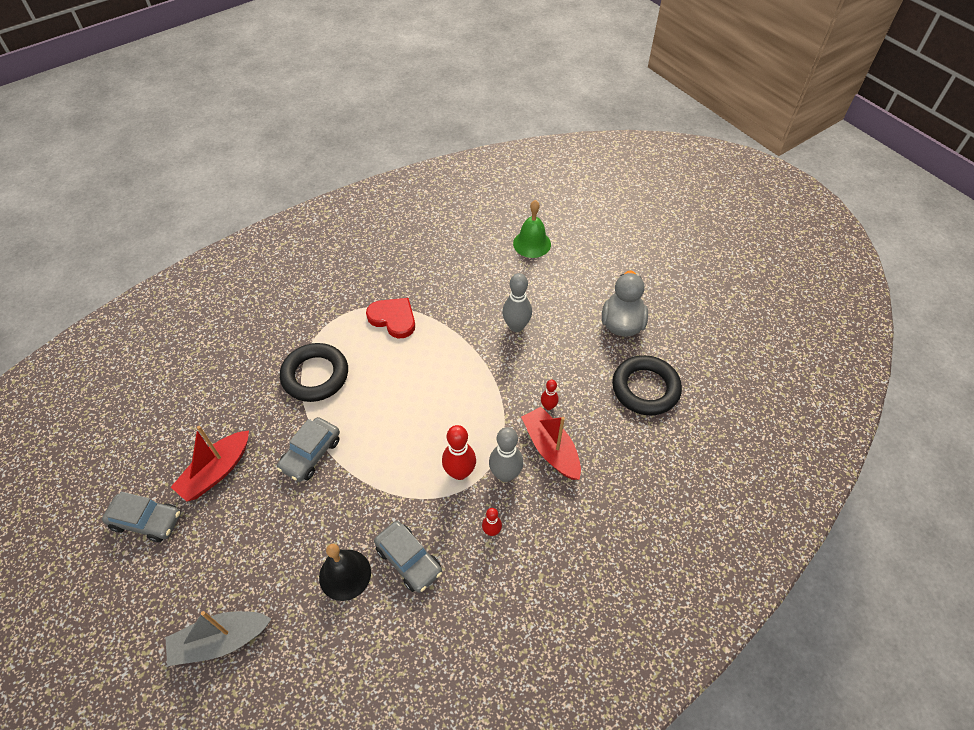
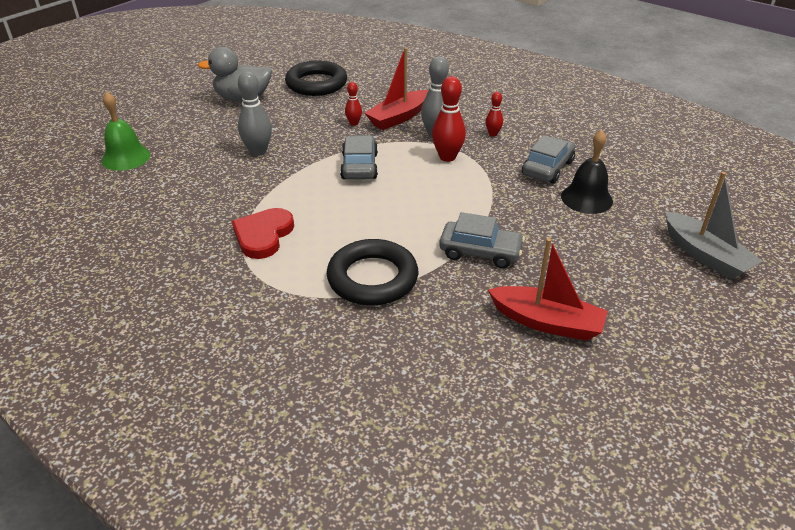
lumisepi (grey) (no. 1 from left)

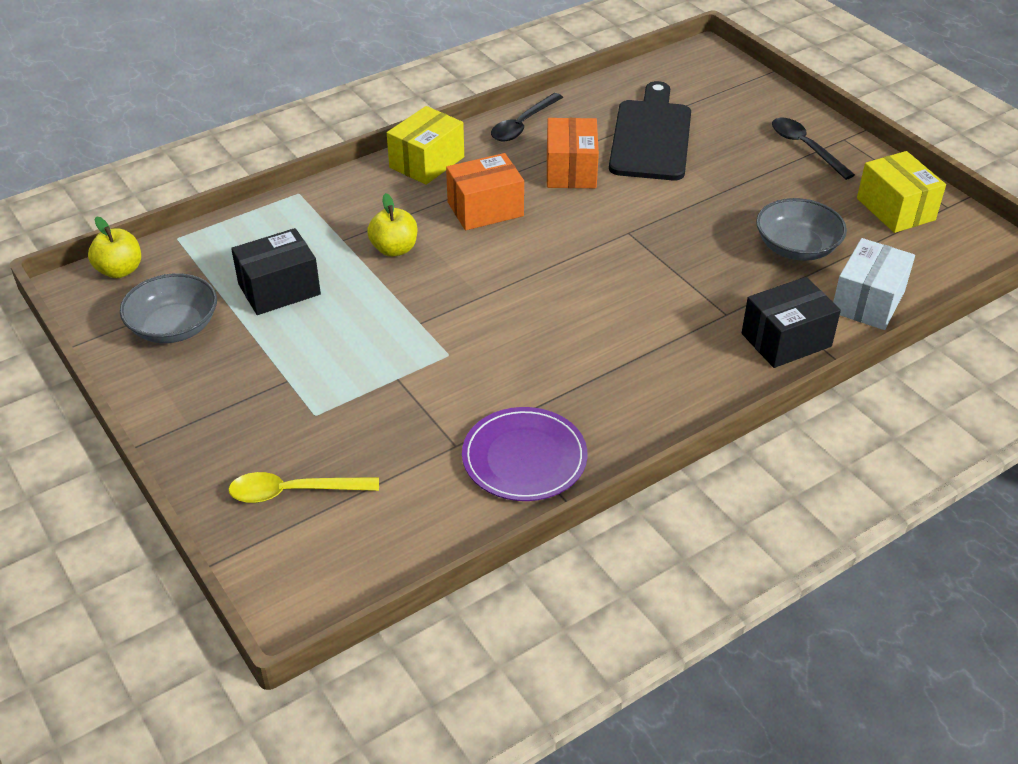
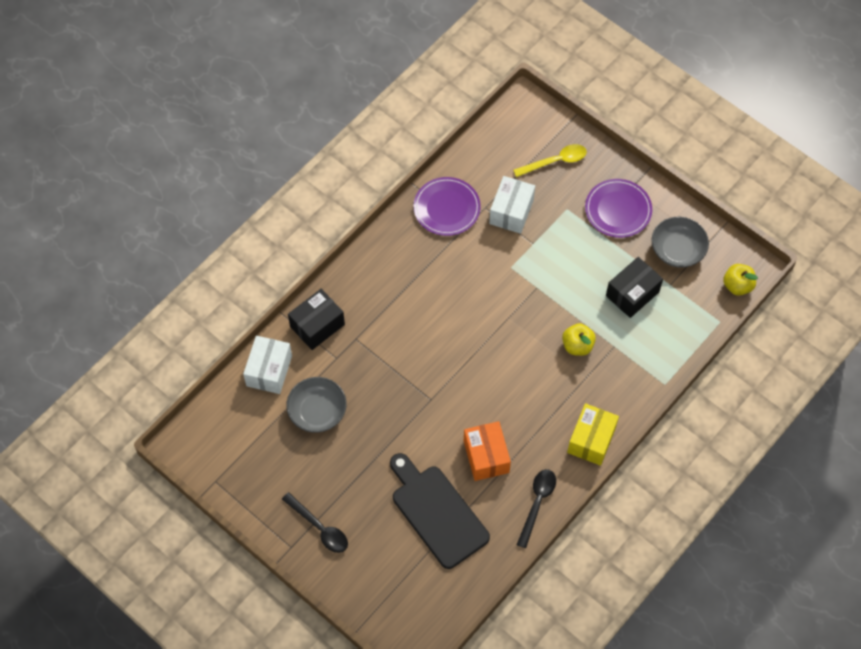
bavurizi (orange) (no. 1 from left in the first image)
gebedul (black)
bavurizi (yellow) (no. 2 from left in the first image)
bavurizi (white) (no. 2 from left)
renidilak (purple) (no. 2 from left)

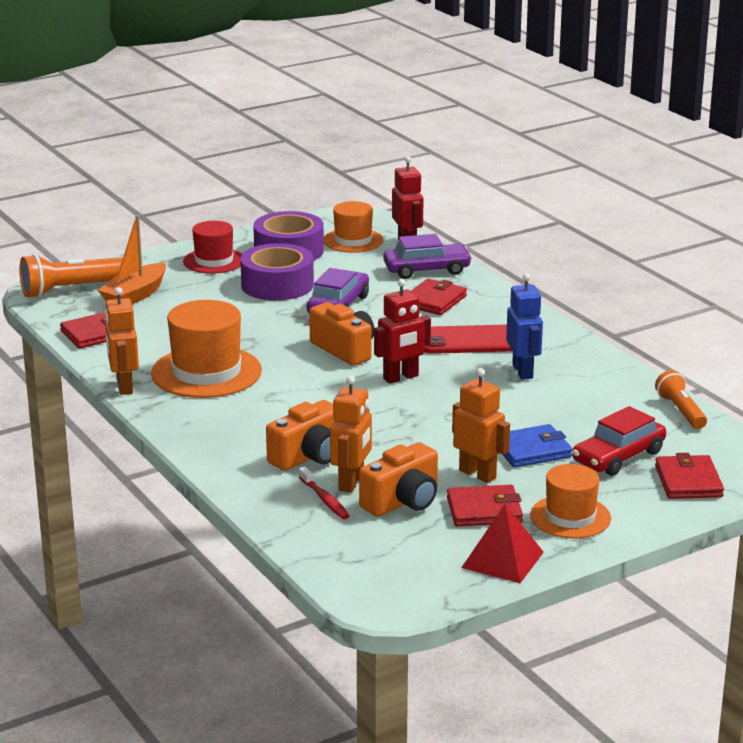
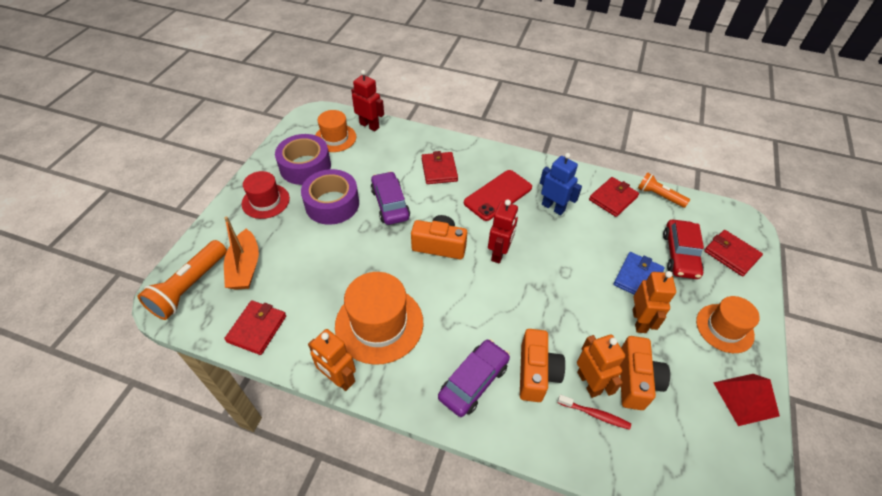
lumisepi (purple) (no. 2 from left)
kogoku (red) (no. 3 from left)
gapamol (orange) (no. 3 from left)

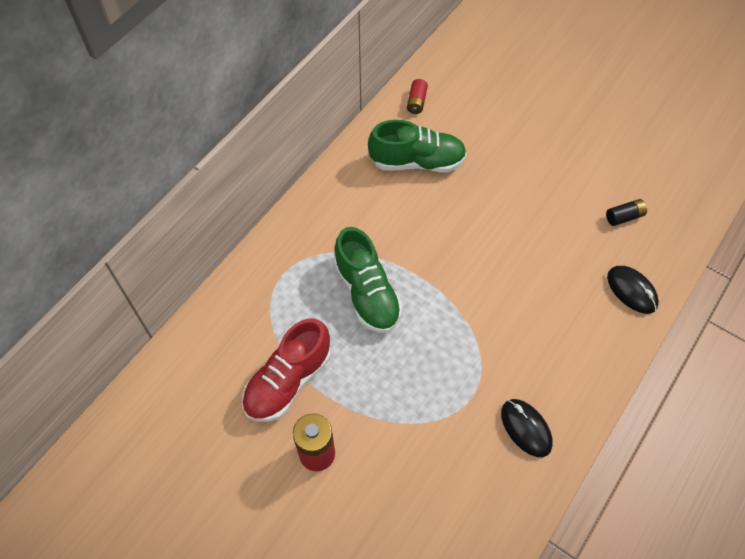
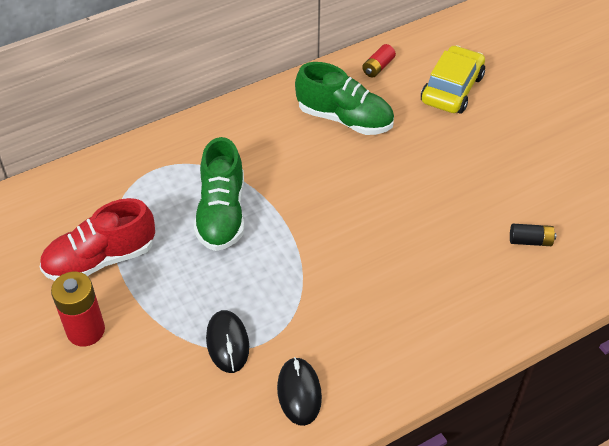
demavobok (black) (no. 1 from left)
lumisepi (yellow)

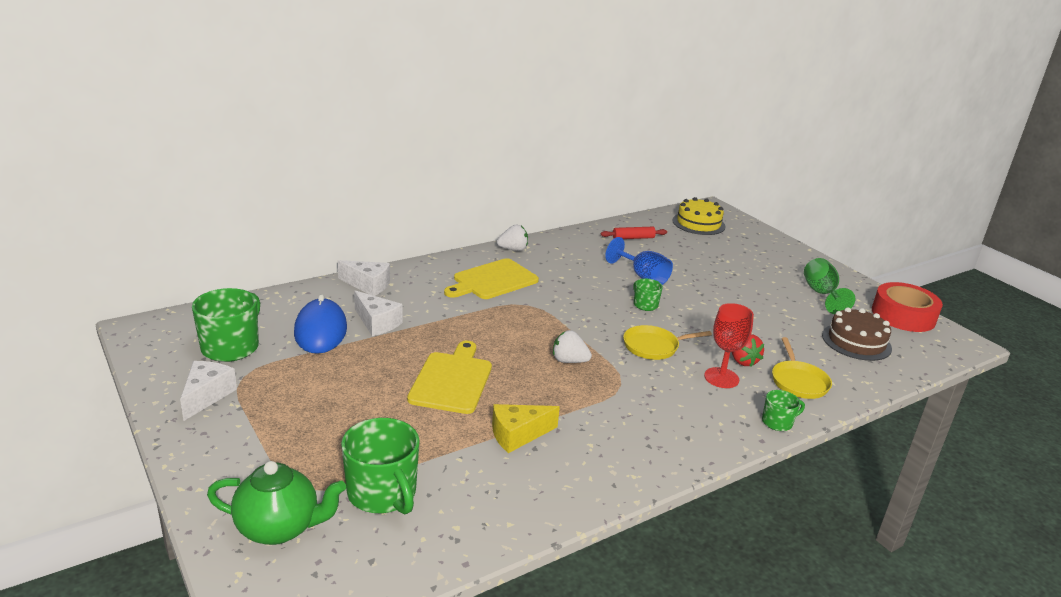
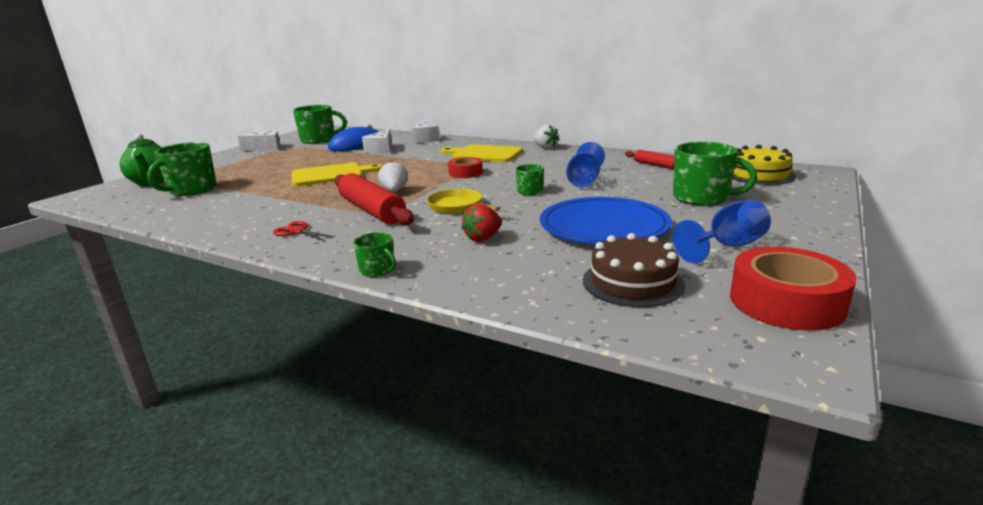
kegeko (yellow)
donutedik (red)
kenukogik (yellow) (no. 2 from left in the first image)
donutedik (blue) (no. 2 from left)
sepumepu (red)
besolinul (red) (no. 1 from left)
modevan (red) (no. 1 from left)
renidilak (blue)
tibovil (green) (no. 5 from left)

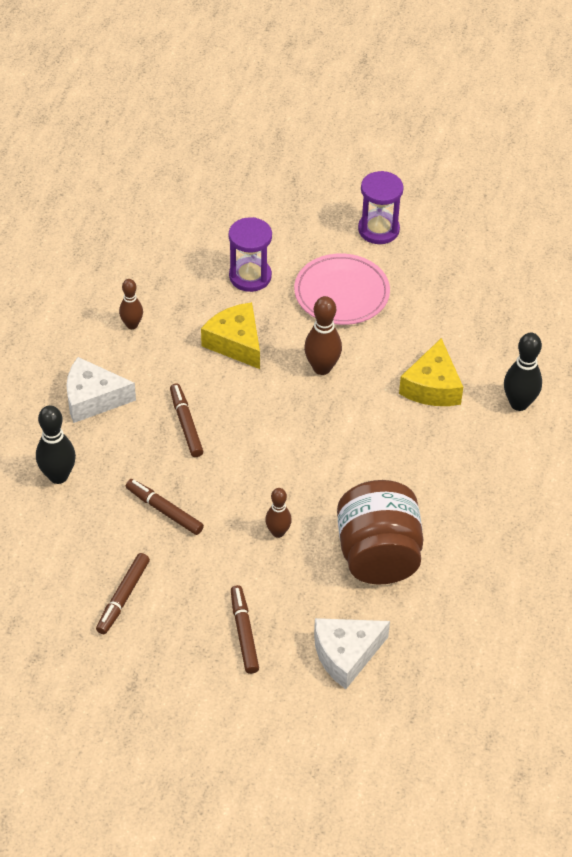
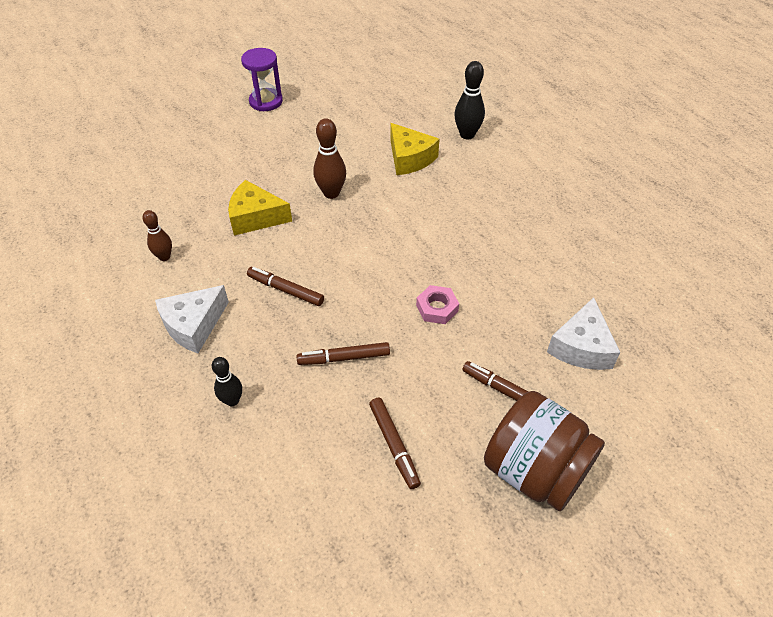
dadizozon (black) (no. 1 from left)
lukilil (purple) (no. 1 from left in the first image)
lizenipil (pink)
renidilak (pink)
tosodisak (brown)

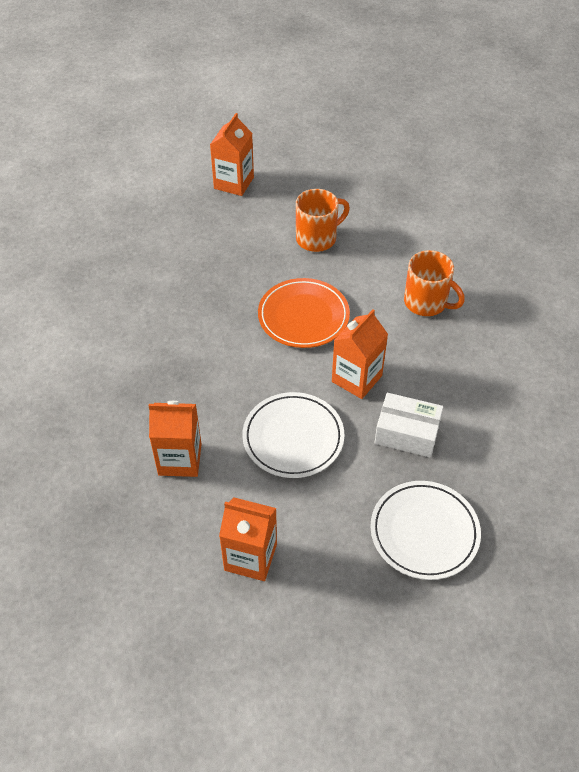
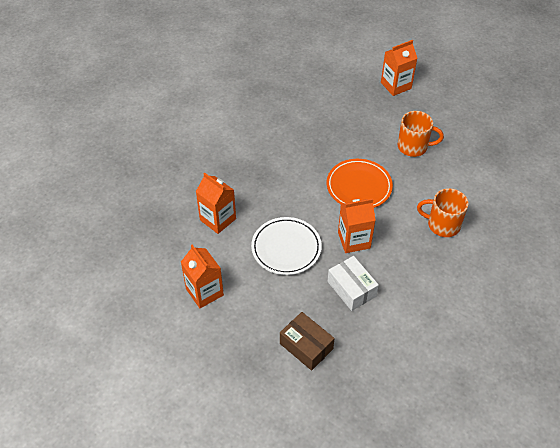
bavurizi (brown)
tibovil (orange) (no. 2 from left)

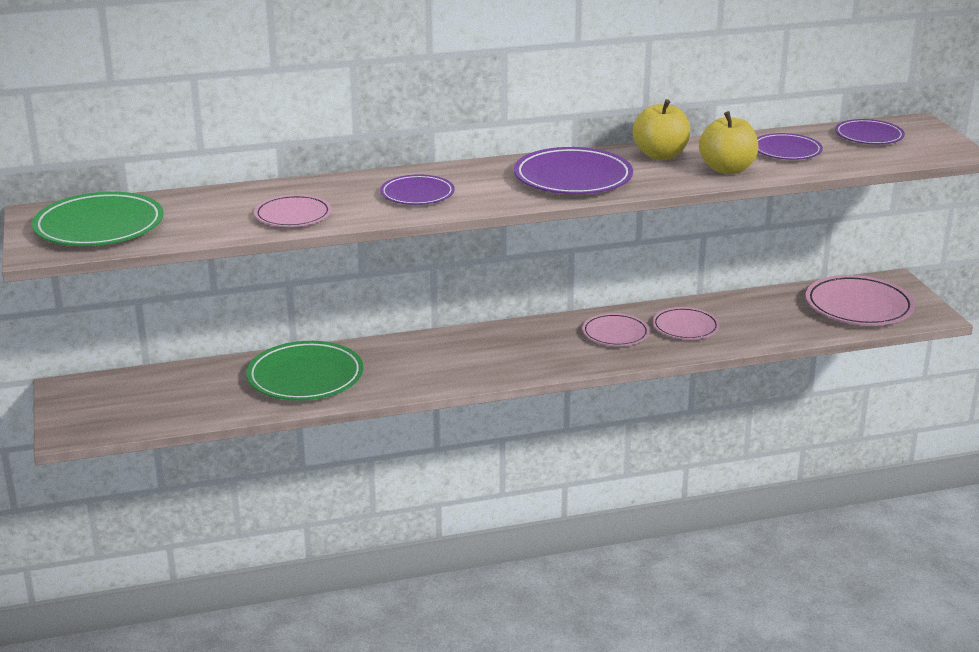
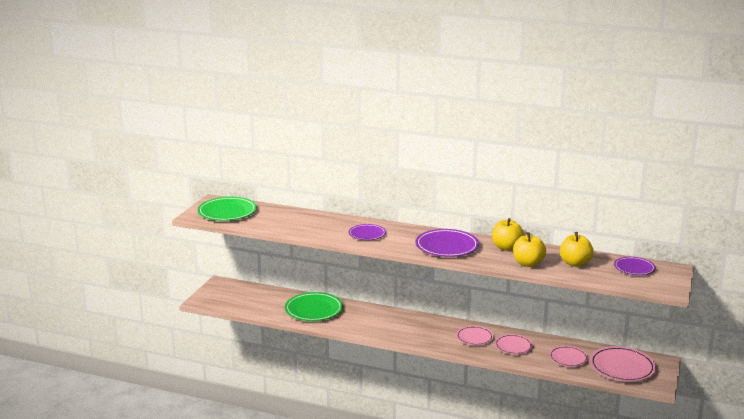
renidilak (pink) (no. 3 from left)
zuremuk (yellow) (no. 3 from left)

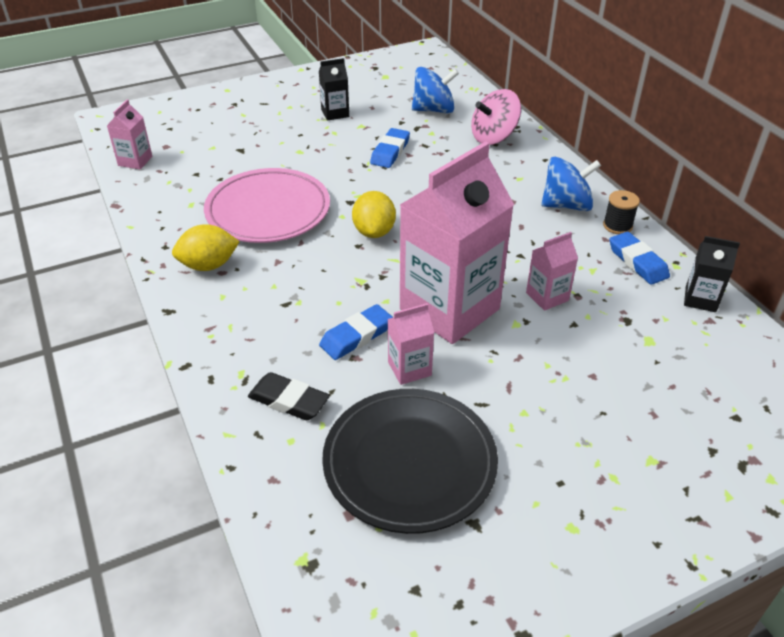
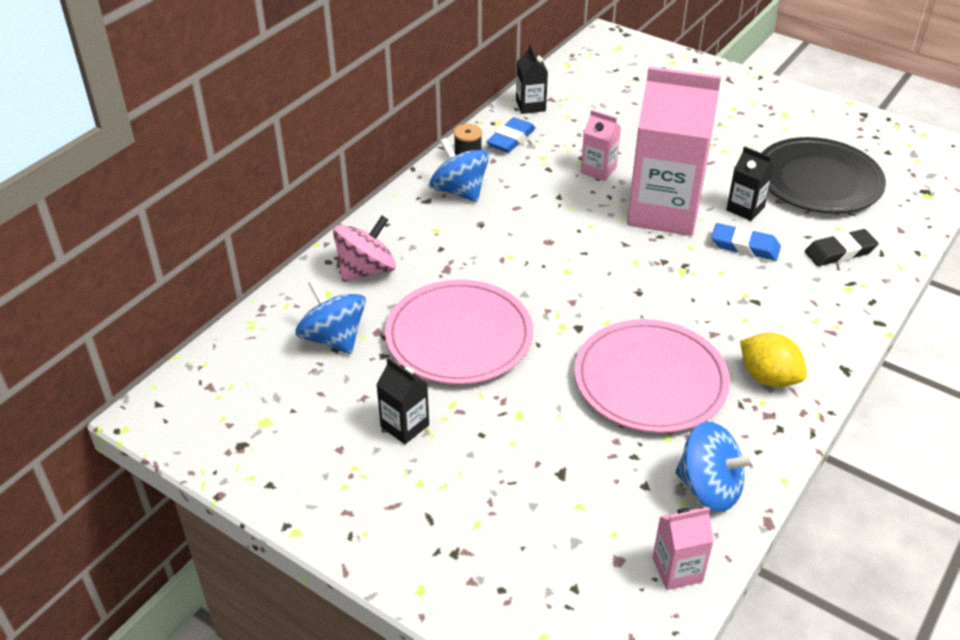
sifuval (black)
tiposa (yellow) (no. 2 from left in the first image)
renidilak (pink) (no. 1 from left)
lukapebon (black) (no. 3 from left)
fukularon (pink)
fukularon (blue) (no. 3 from left)

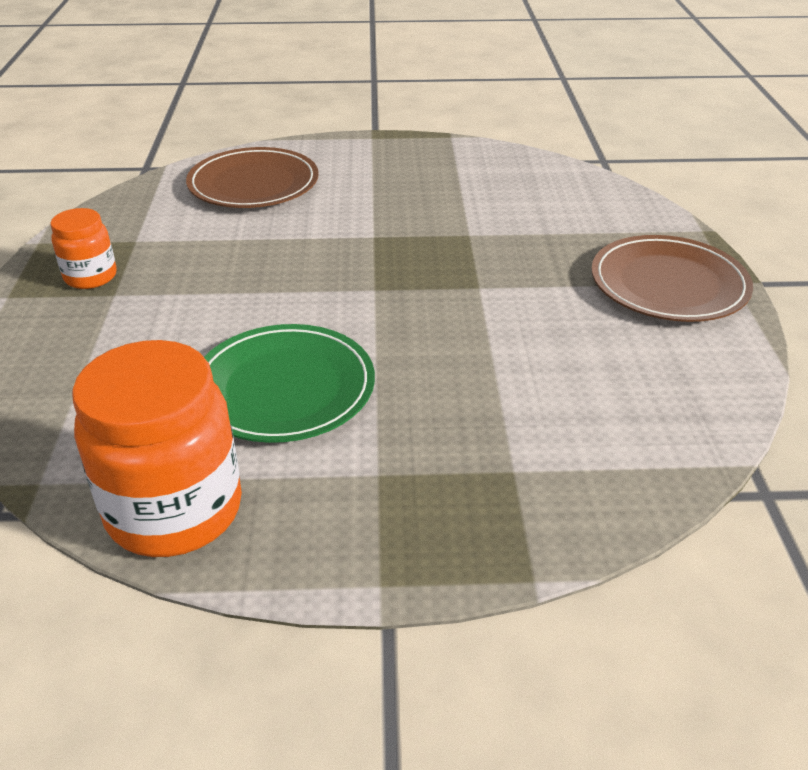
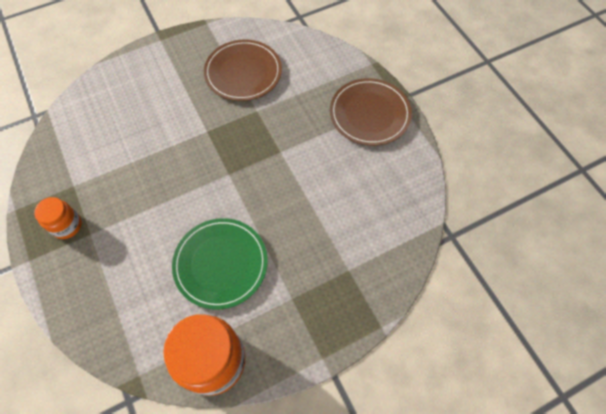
renidilak (brown) (no. 1 from left)

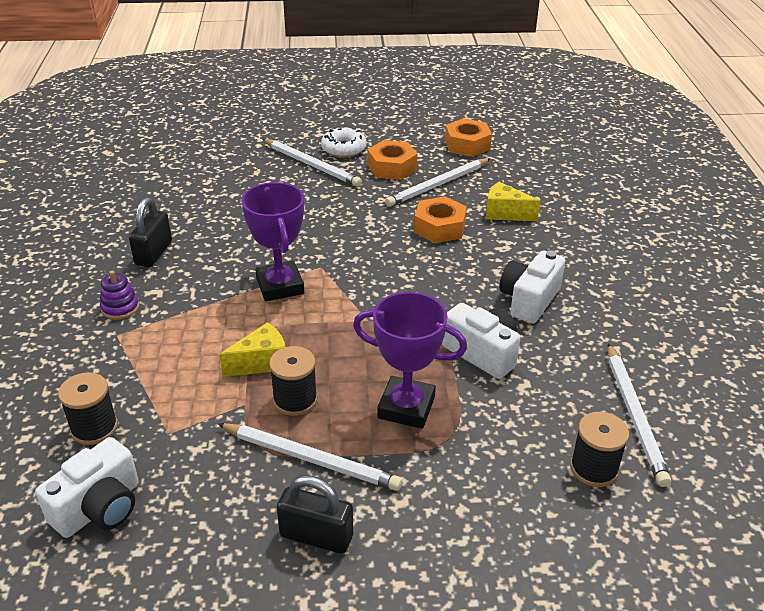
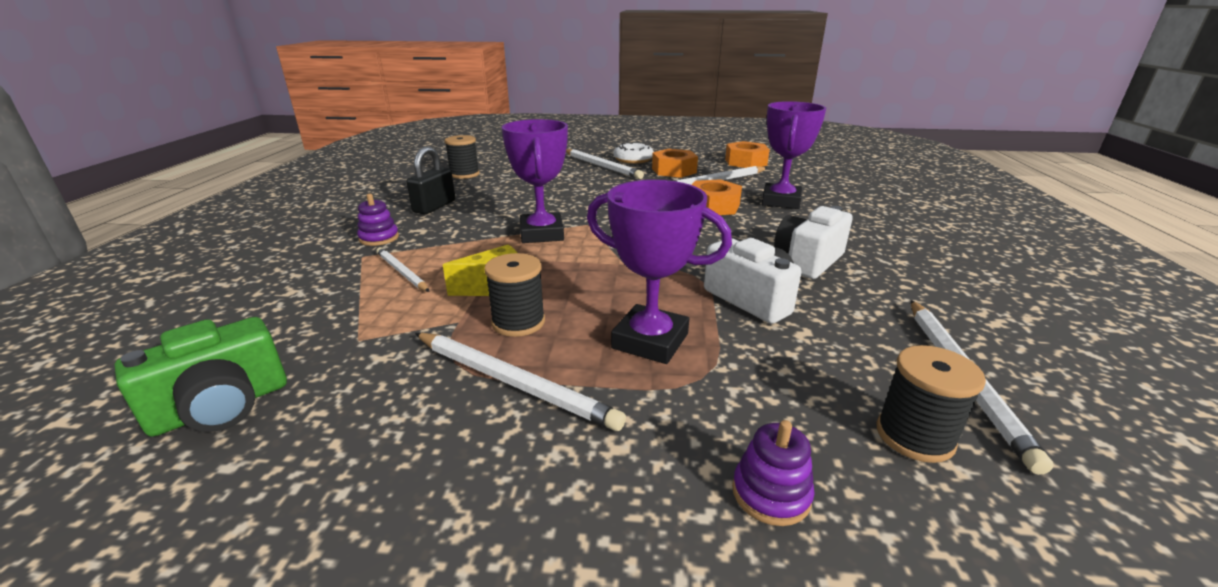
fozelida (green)
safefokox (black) (no. 1 from left)
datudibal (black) (no. 2 from left in the first image)
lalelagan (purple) (no. 3 from left)
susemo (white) (no. 1 from left)
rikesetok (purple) (no. 2 from left)

